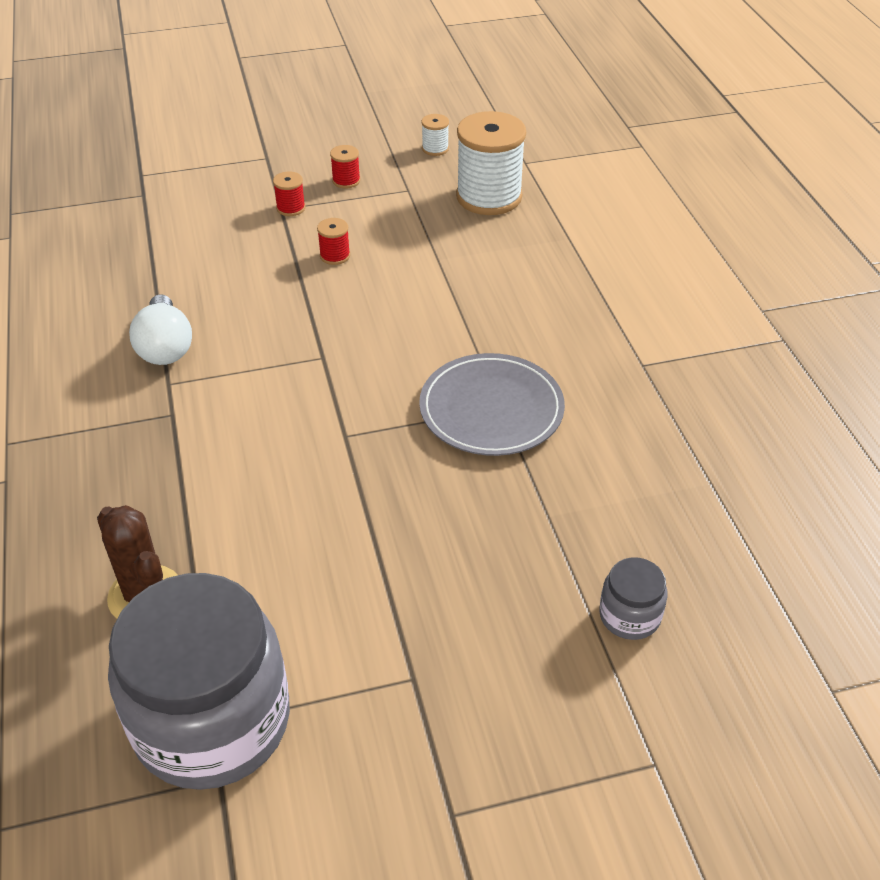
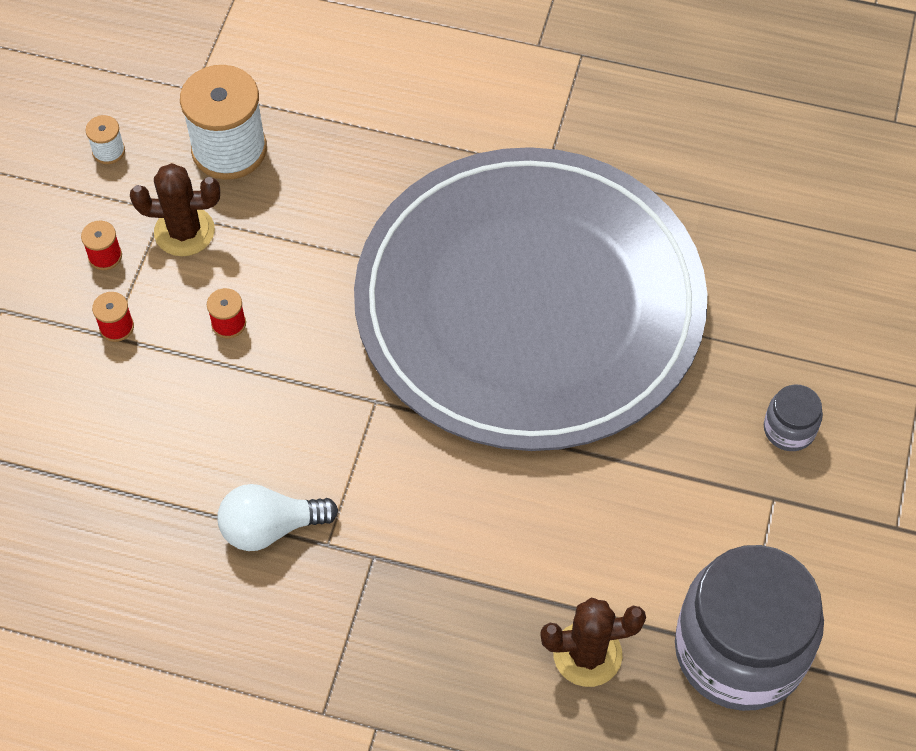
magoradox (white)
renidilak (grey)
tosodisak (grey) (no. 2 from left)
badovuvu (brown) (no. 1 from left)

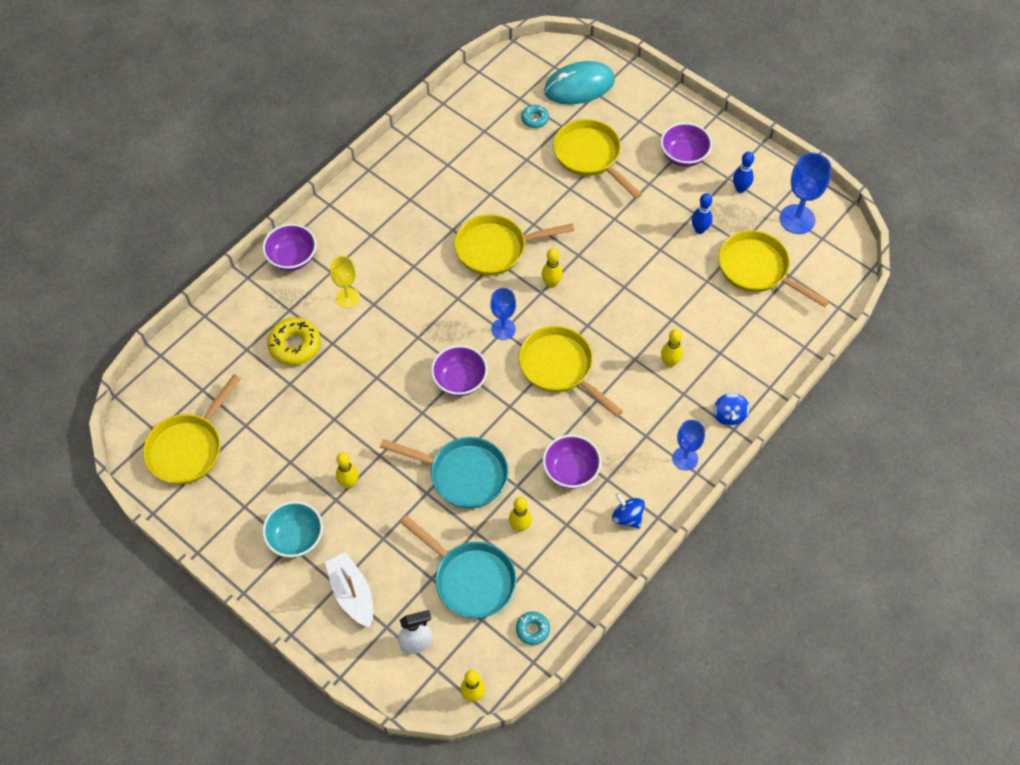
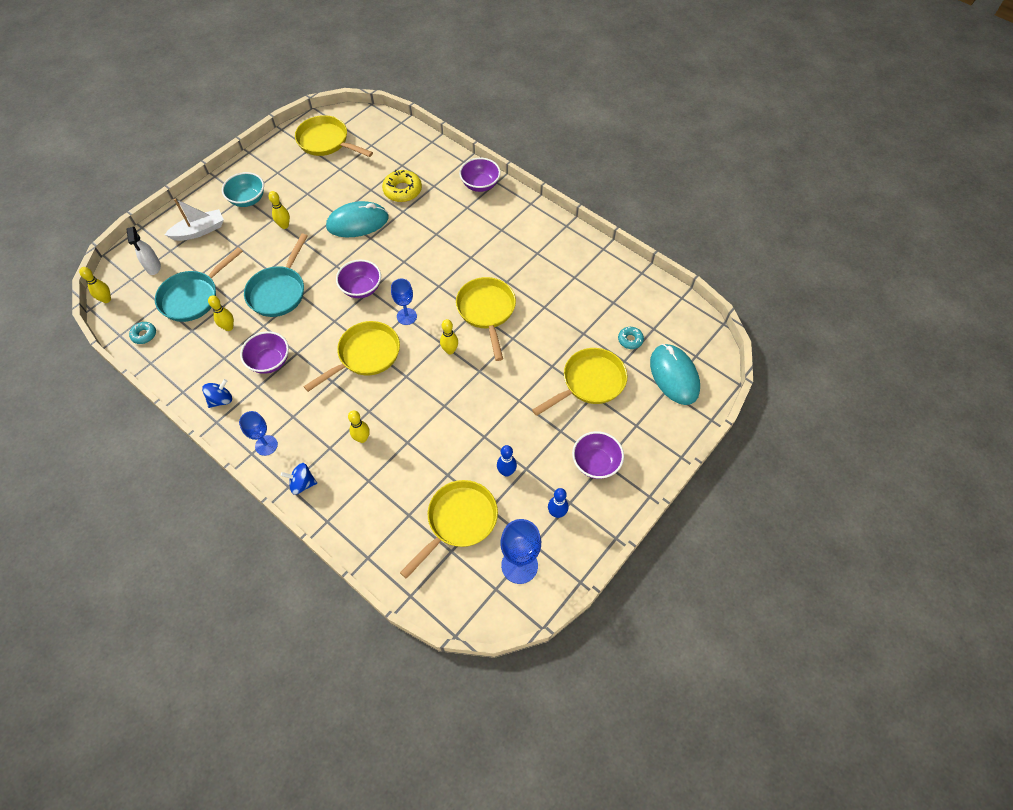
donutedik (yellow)
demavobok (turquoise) (no. 1 from left)

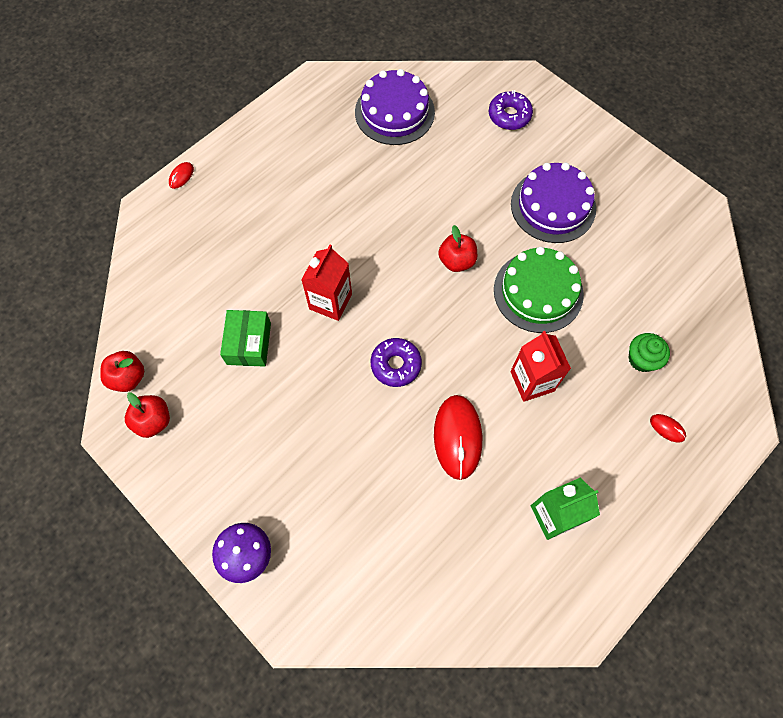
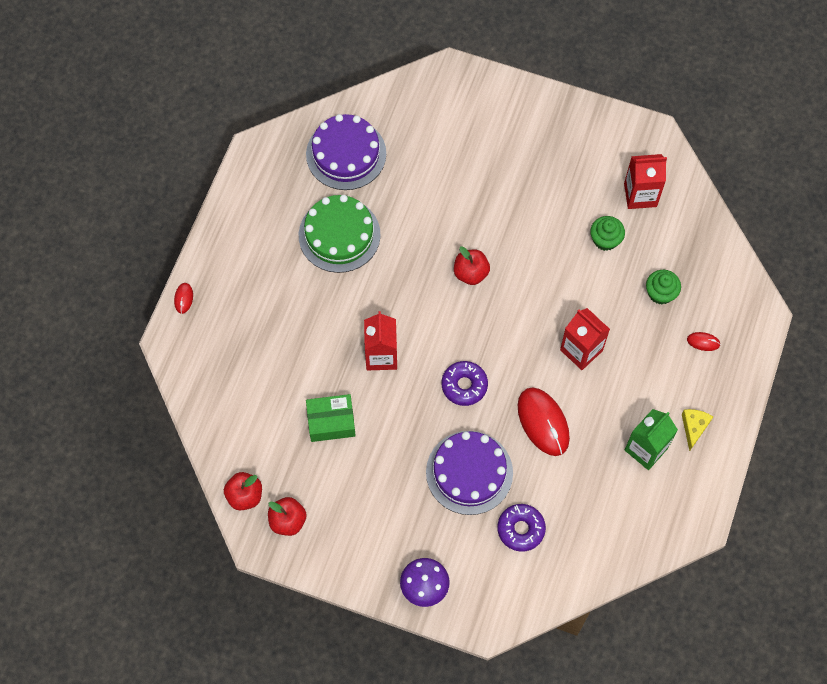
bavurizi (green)
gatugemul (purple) (no. 2 from left)
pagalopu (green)
pagalopu (purple) (no. 2 from left)
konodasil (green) (no. 1 from left)
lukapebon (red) (no. 3 from left)
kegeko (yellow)

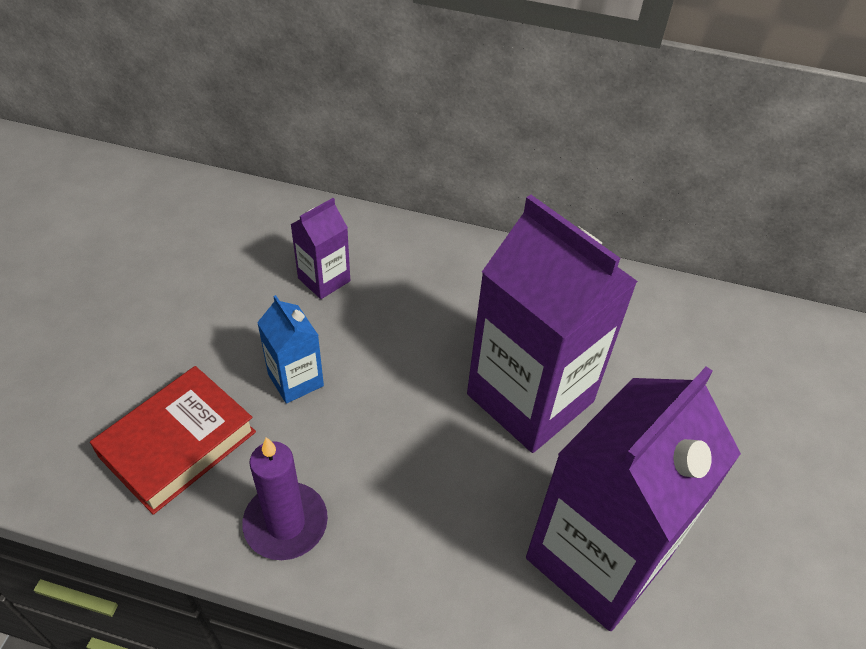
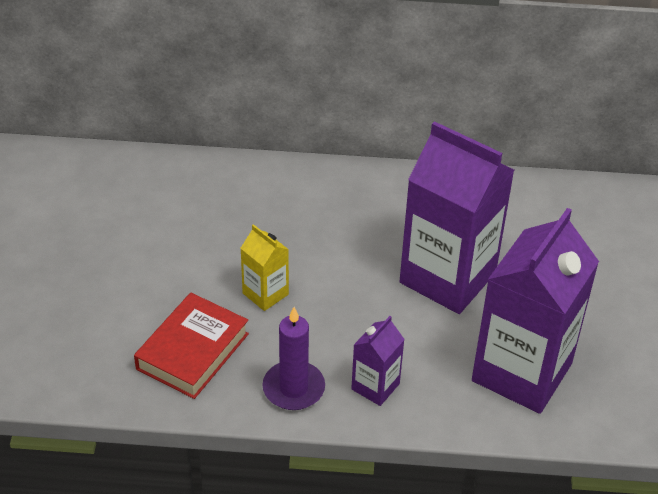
lukapebon (yellow)
lukapebon (purple) (no. 1 from left)

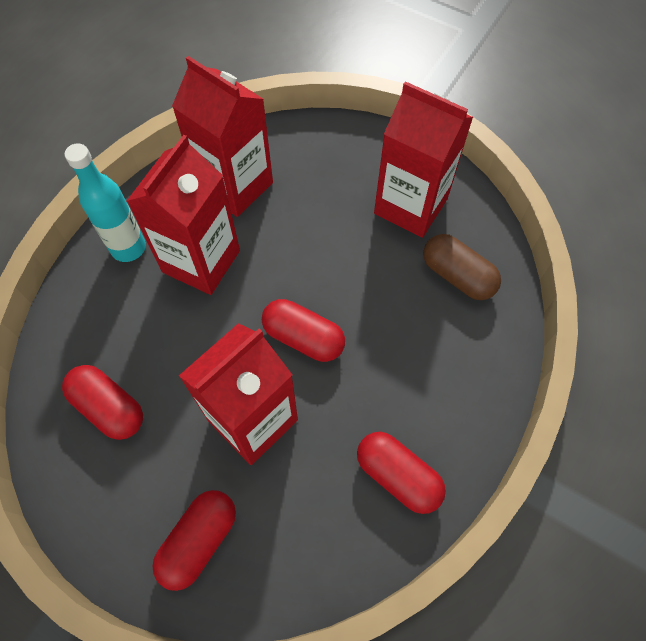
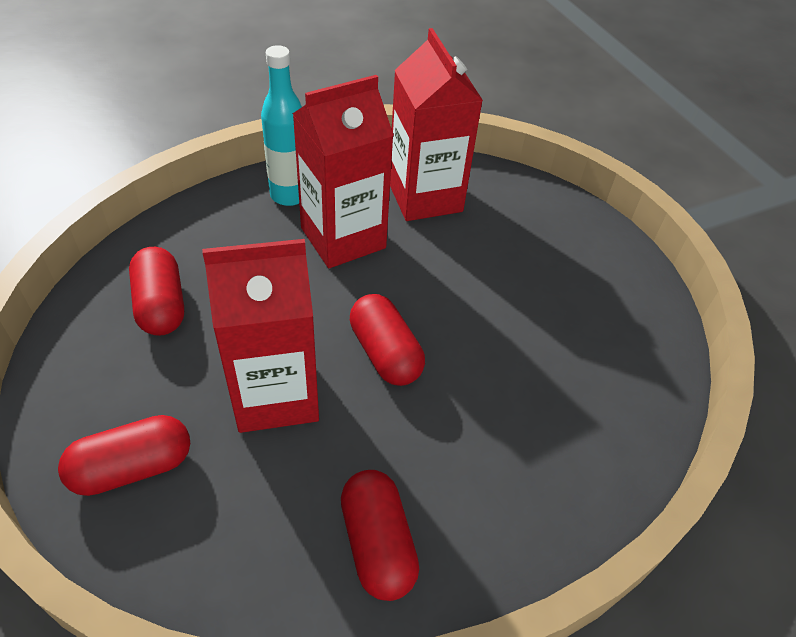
lukapebon (red) (no. 4 from left in the first image)
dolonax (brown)

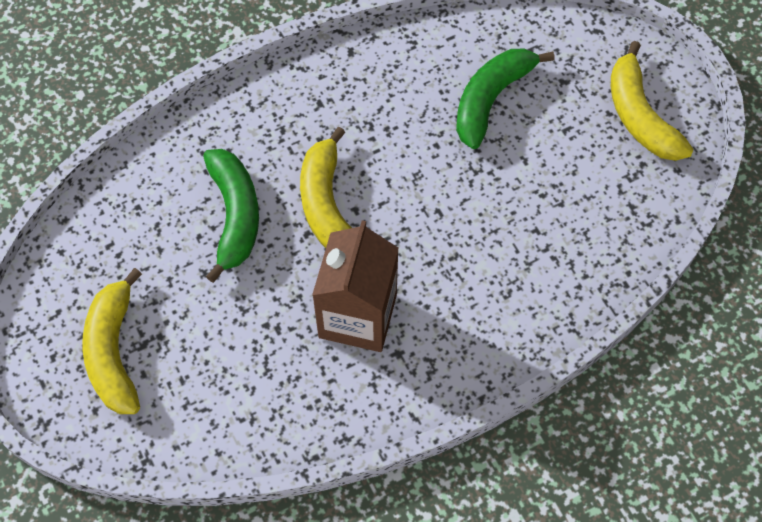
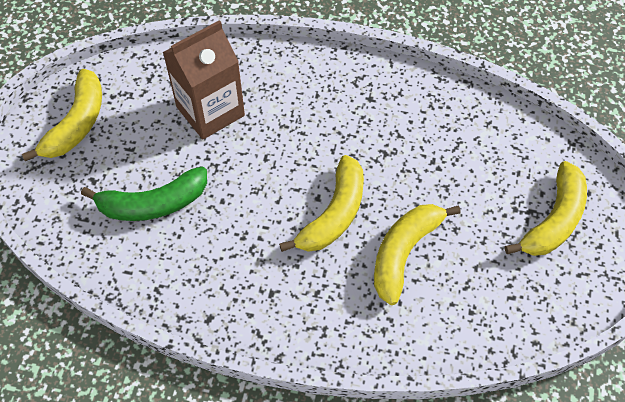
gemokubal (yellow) (no. 3 from left)
lukapebon (brown)

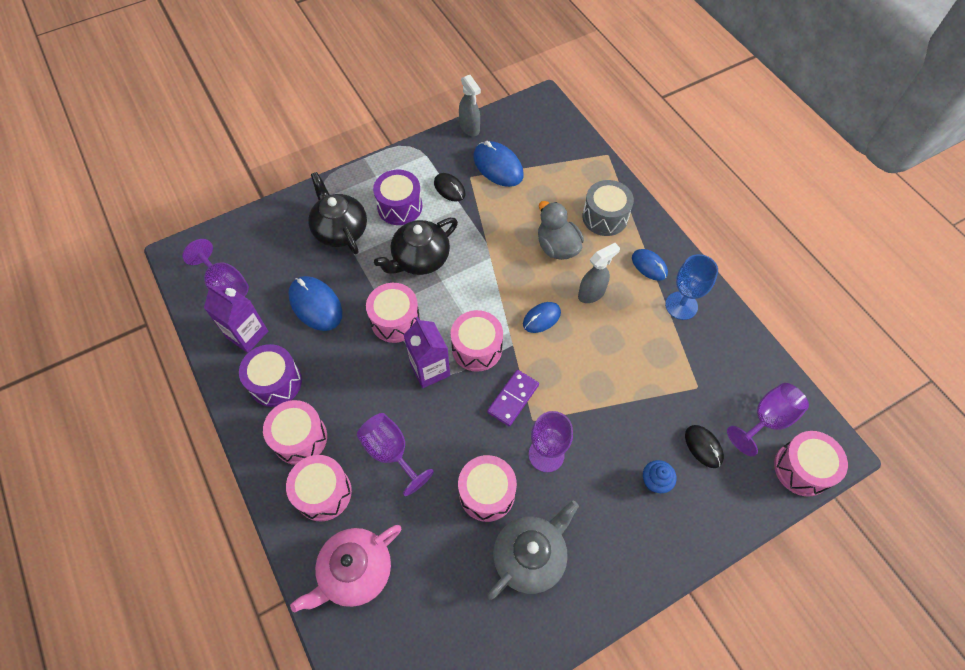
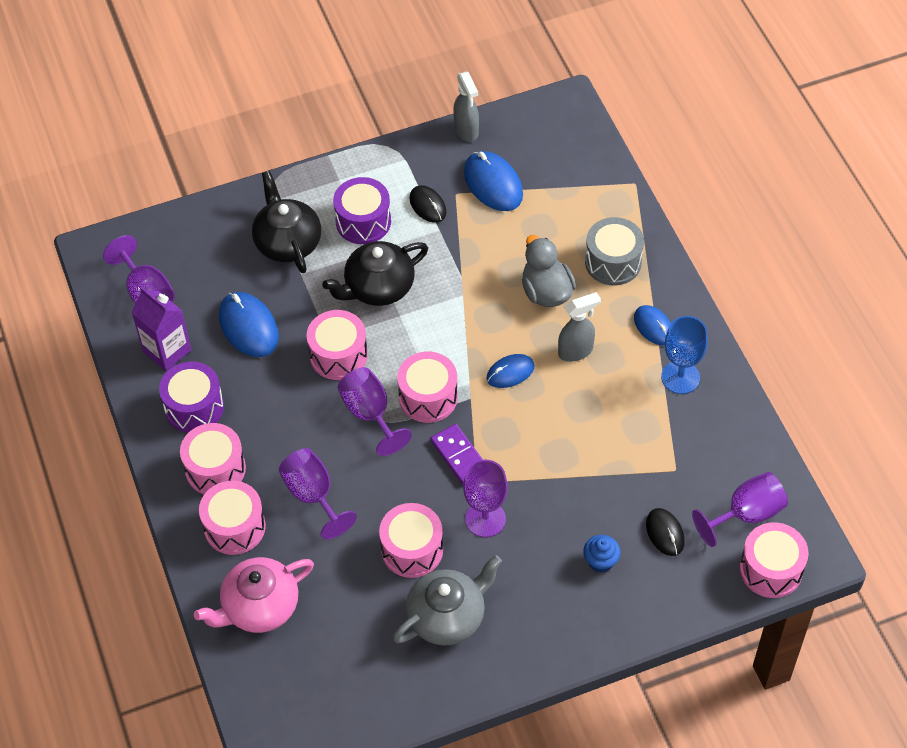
donutedik (purple) (no. 3 from left)
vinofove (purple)

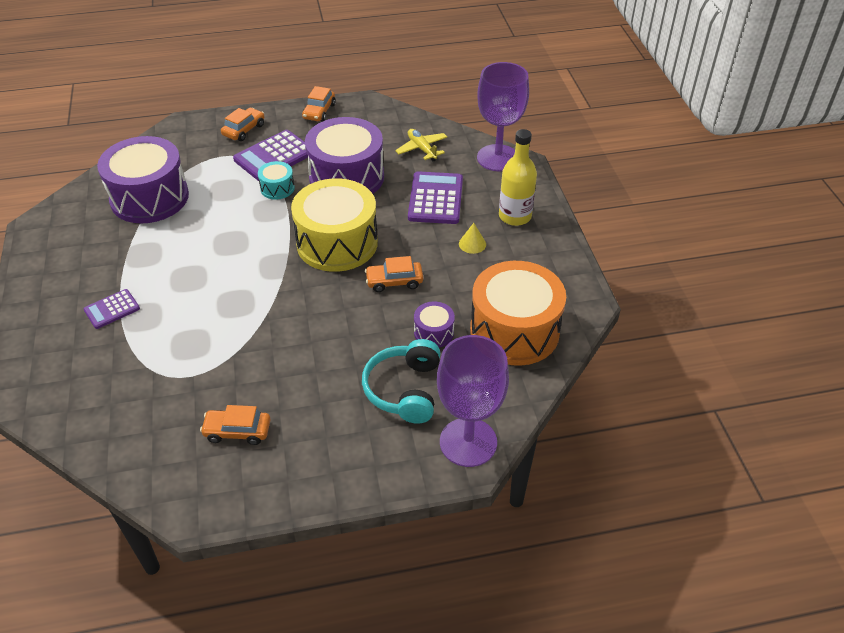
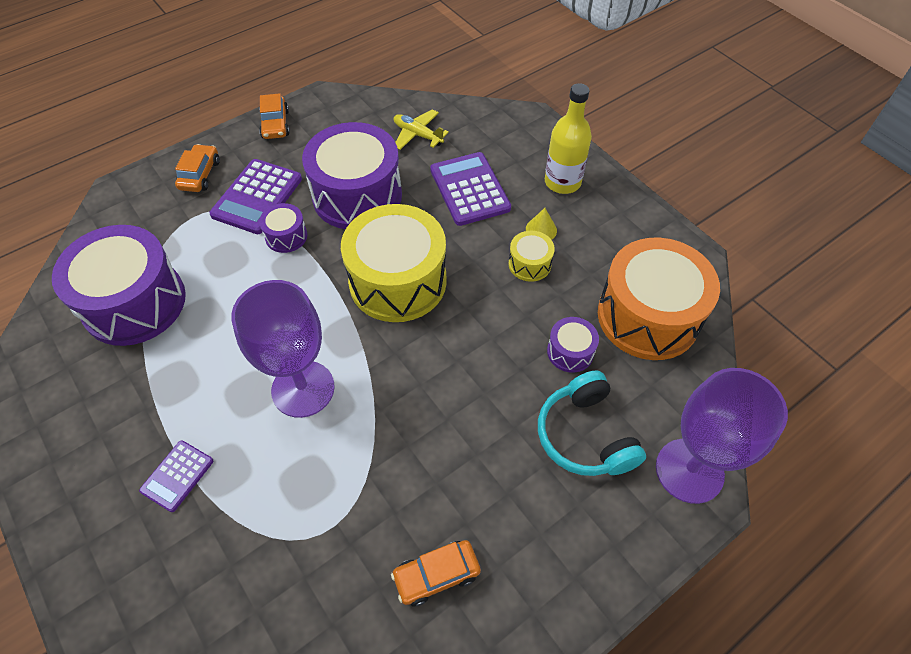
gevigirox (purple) (no. 2 from left)
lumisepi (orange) (no. 4 from left in the first image)
donutedik (purple) (no. 1 from left)
gevigirox (yellow) (no. 2 from left)

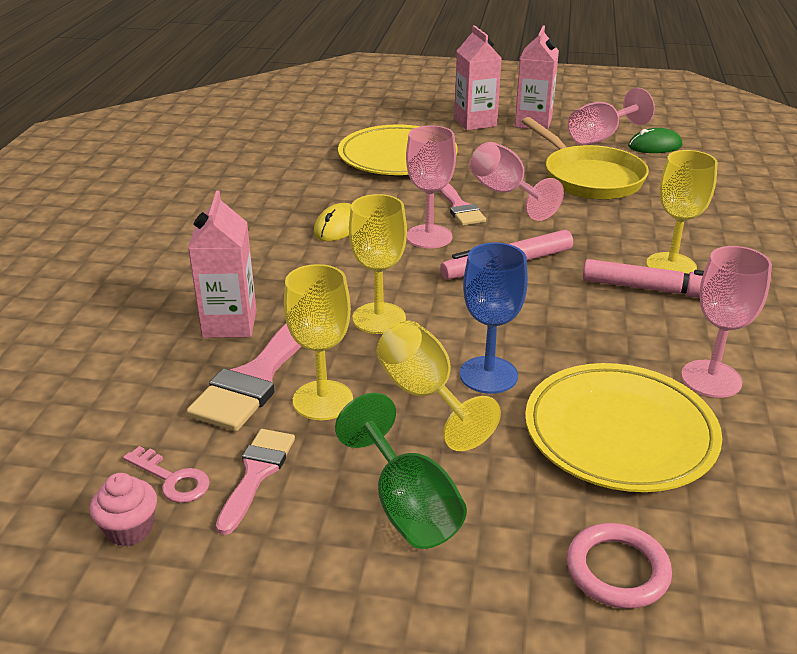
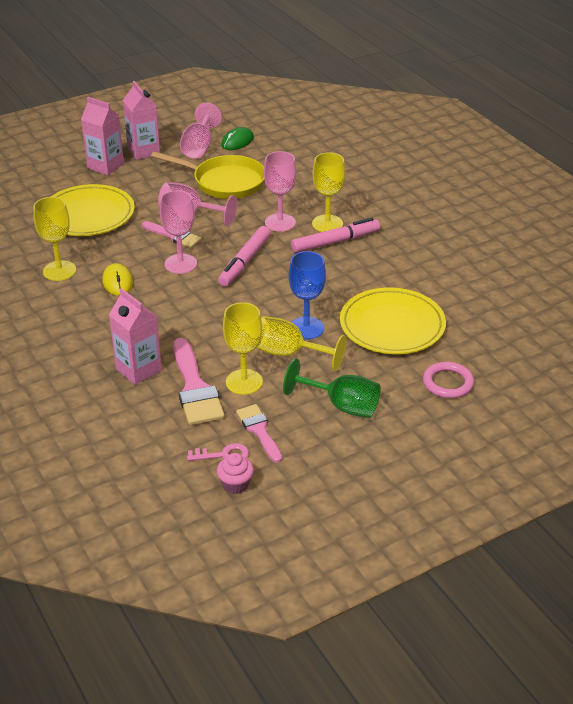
donutedik (yellow) (no. 1 from left)
donutedik (pink) (no. 4 from left)

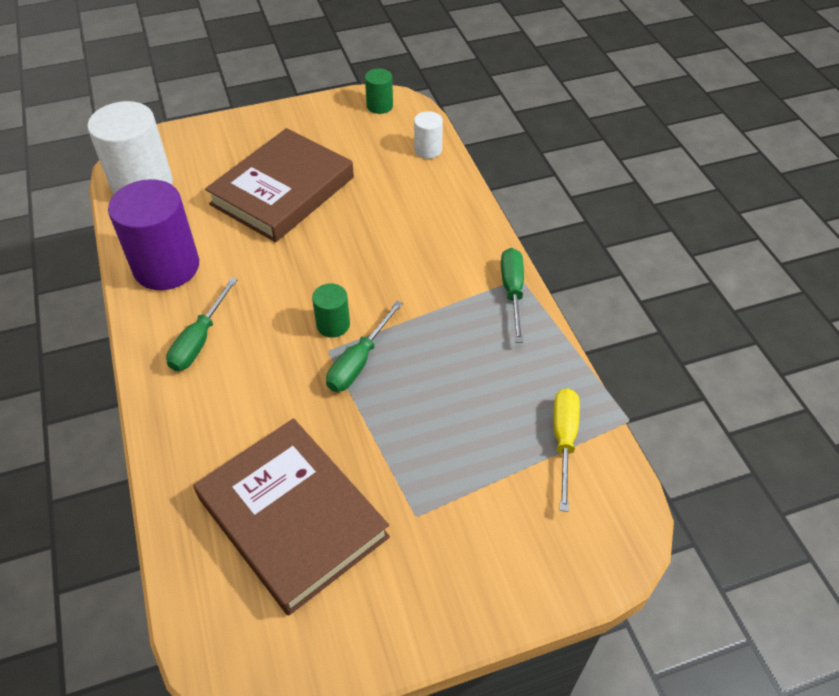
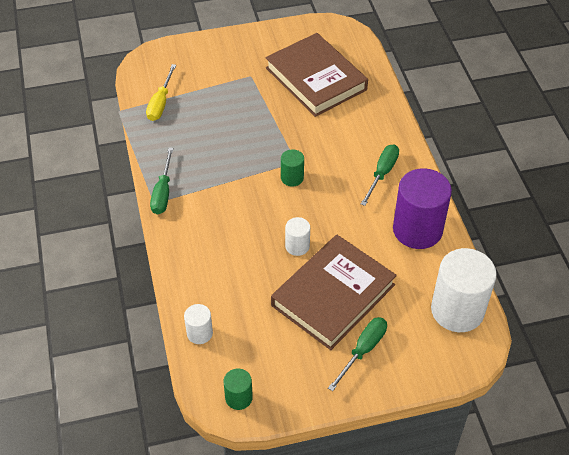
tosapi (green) (no. 2 from left)
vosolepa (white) (no. 2 from left)

